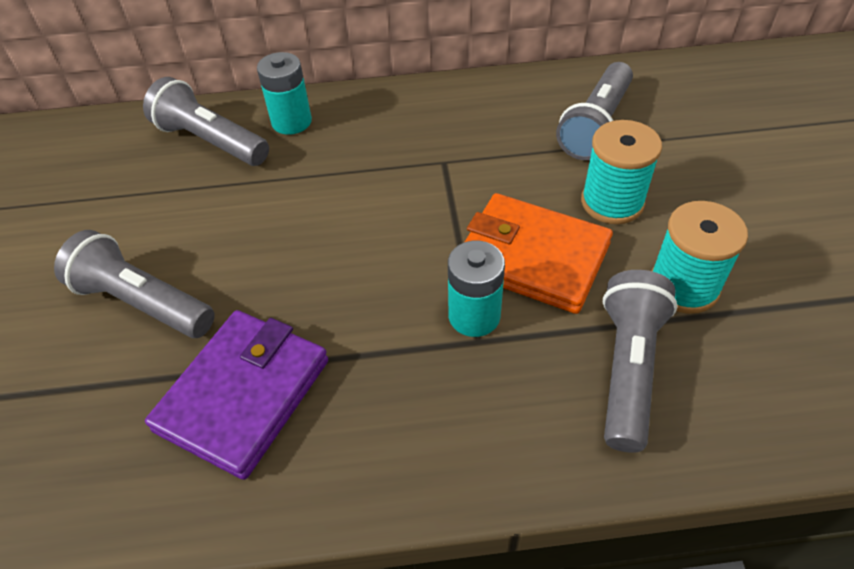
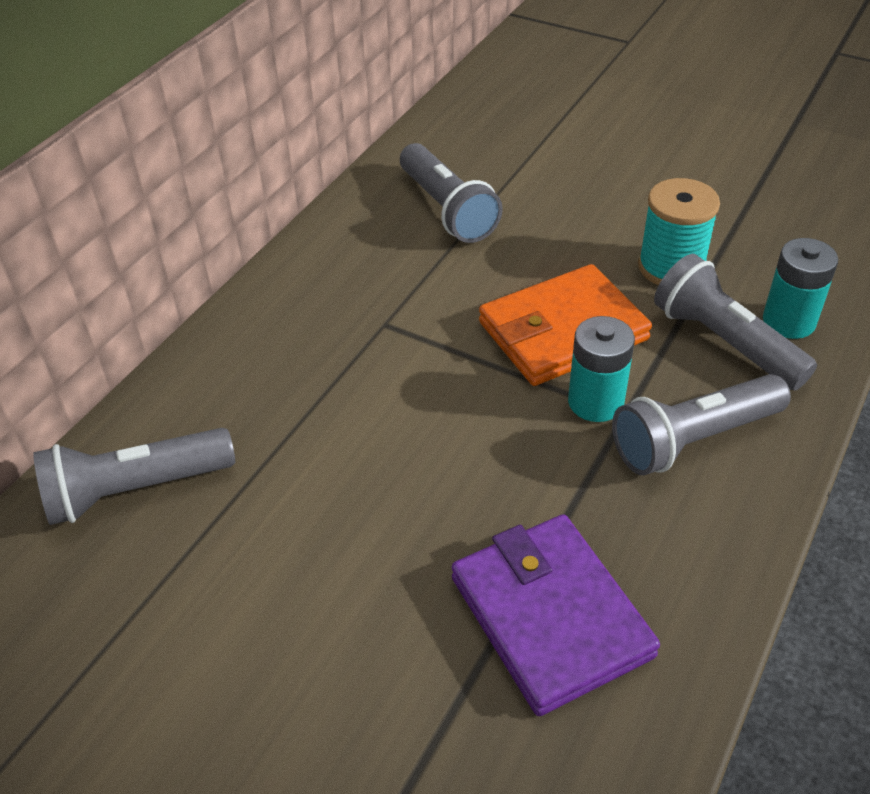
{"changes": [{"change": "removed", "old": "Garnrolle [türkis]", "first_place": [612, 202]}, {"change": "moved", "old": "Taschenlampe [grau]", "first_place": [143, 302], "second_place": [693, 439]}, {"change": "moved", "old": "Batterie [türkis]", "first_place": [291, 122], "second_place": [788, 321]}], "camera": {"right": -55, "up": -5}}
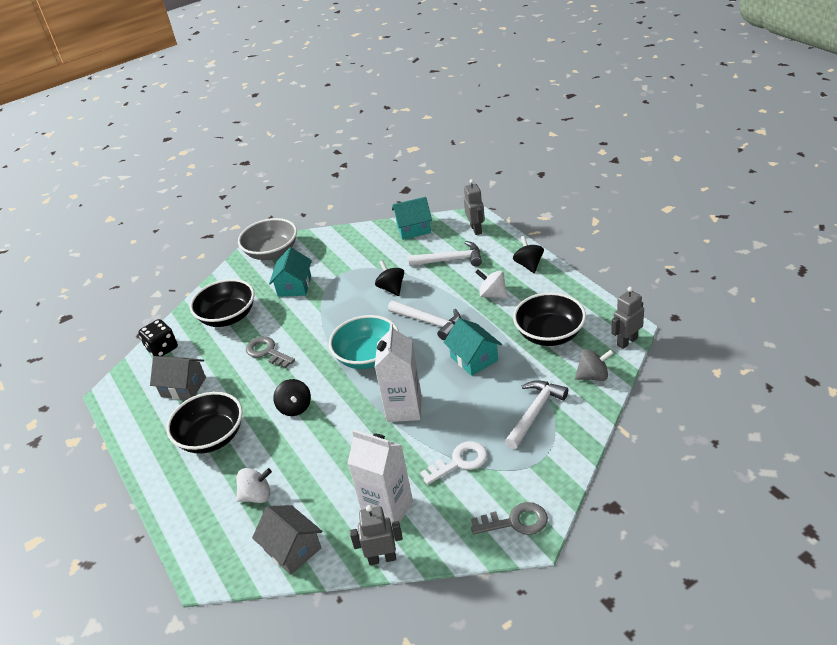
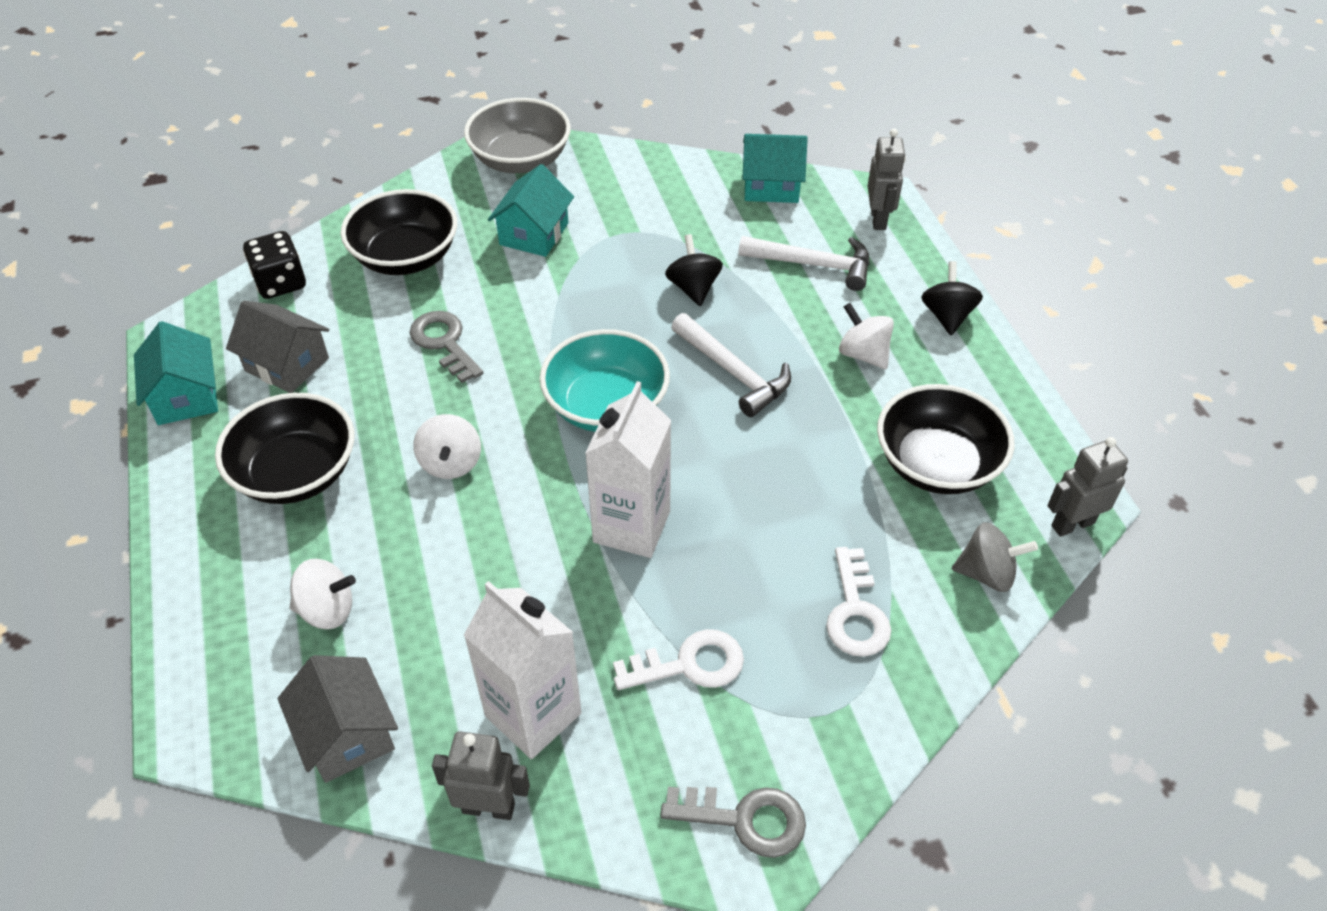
{"changes": [{"change": "moved", "old": "Haus [türkis]", "first_place": [474, 359], "second_place": [186, 396]}, {"change": "replaced", "old": "Hammer [weiß]", "new": "Schlüssel [weiß]", "first_place": [535, 413], "second_place": [855, 612]}, {"change": "recoloured", "old": "Kreisel [schwarz]", "new": "Kreisel [weiß]", "first_place": [295, 408], "second_place": [451, 463]}], "camera": {"right": 10, "up": 10}}
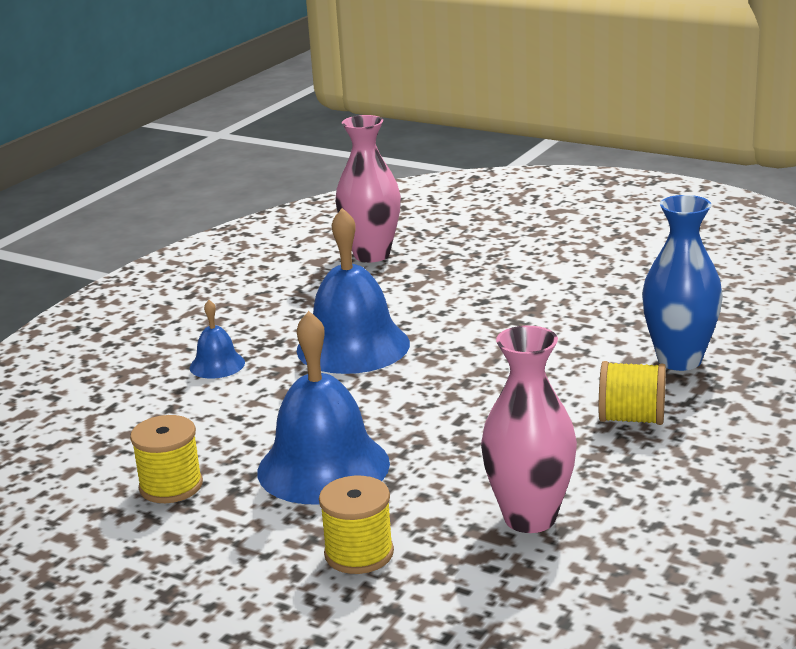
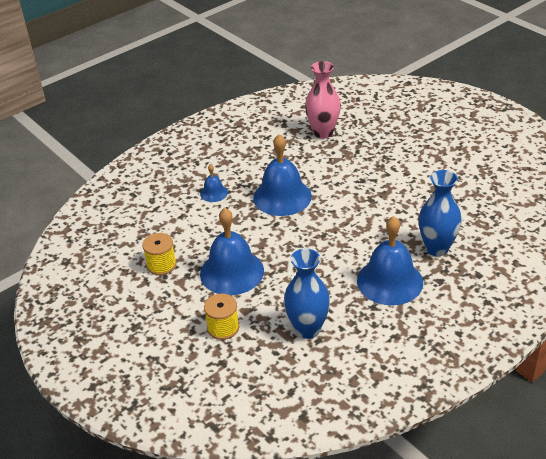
{"changes": [{"change": "replaced", "old": "Garnrolle [gelb]", "new": "Glocke [blau]", "first_place": [632, 419], "second_place": [390, 281]}, {"change": "recoloured", "old": "Vase [rosa]", "new": "Vase [blau]", "first_place": [530, 518], "second_place": [307, 329]}], "camera": {"right": 20, "up": 15}}
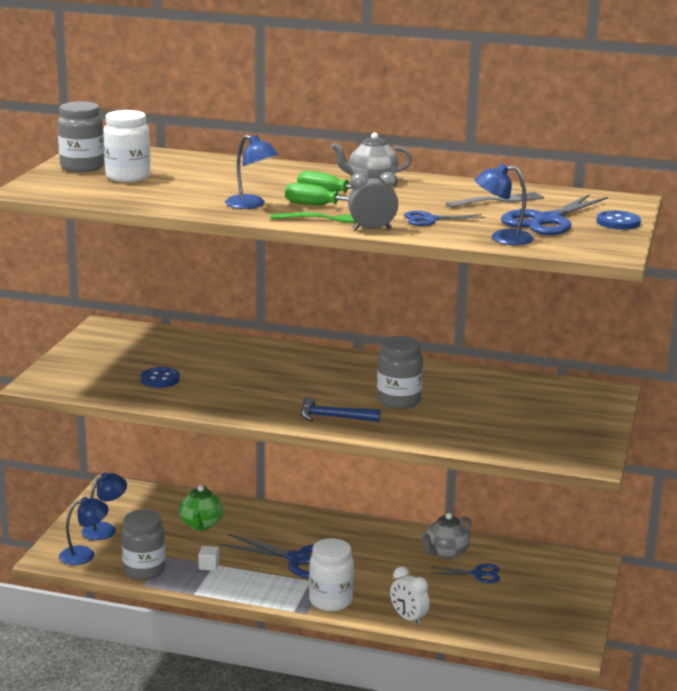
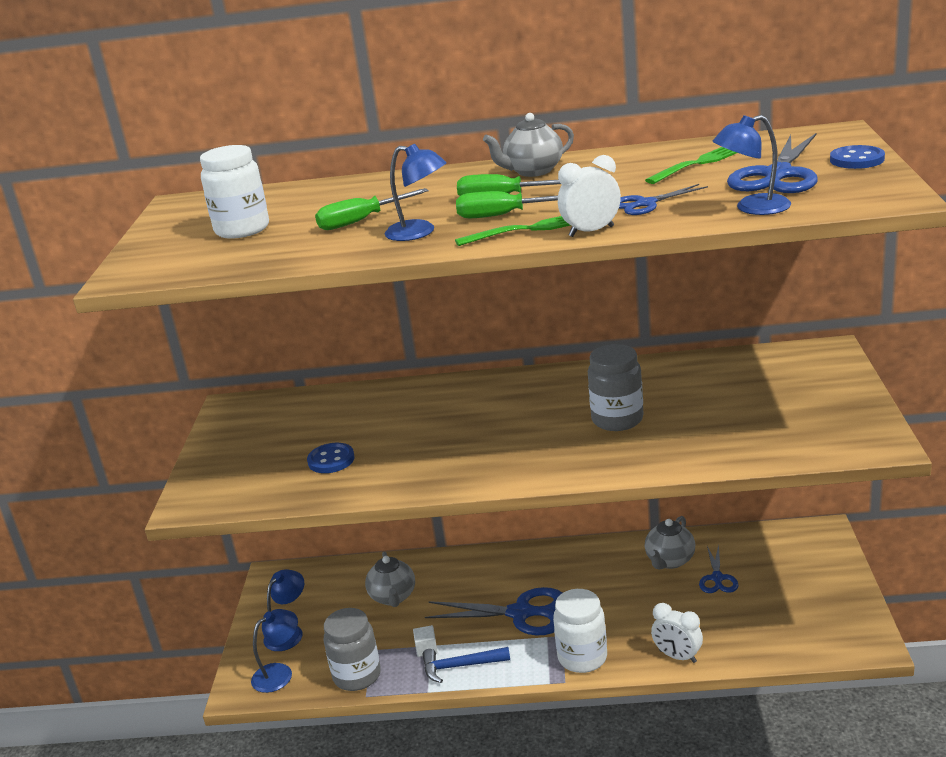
{"changes": [{"change": "removed", "old": "Einmachglas [grau]", "first_place": [82, 167]}, {"change": "added", "new": "Schraubenzieher [grün]", "second_place": [361, 221]}, {"change": "moved", "old": "Hammer [blau]", "first_place": [333, 417], "second_place": [460, 666]}, {"change": "recoloured", "old": "Teekanne [grün]", "new": "Teekanne [grau]", "first_place": [201, 525], "second_place": [393, 597]}, {"change": "recoloured", "old": "Wecker [grau]", "new": "Wecker [weiß]", "first_place": [372, 229], "second_place": [591, 231]}, {"change": "recoloured", "old": "Gabel [grau]", "new": "Gabel [grün]", "first_place": [498, 200], "second_place": [698, 164]}, {"change": "turned", "old": "Schere [blau]", "first_place": [477, 574], "second_place": [717, 578], "degrees": 105}], "camera": {"right": -10, "up": 5}}
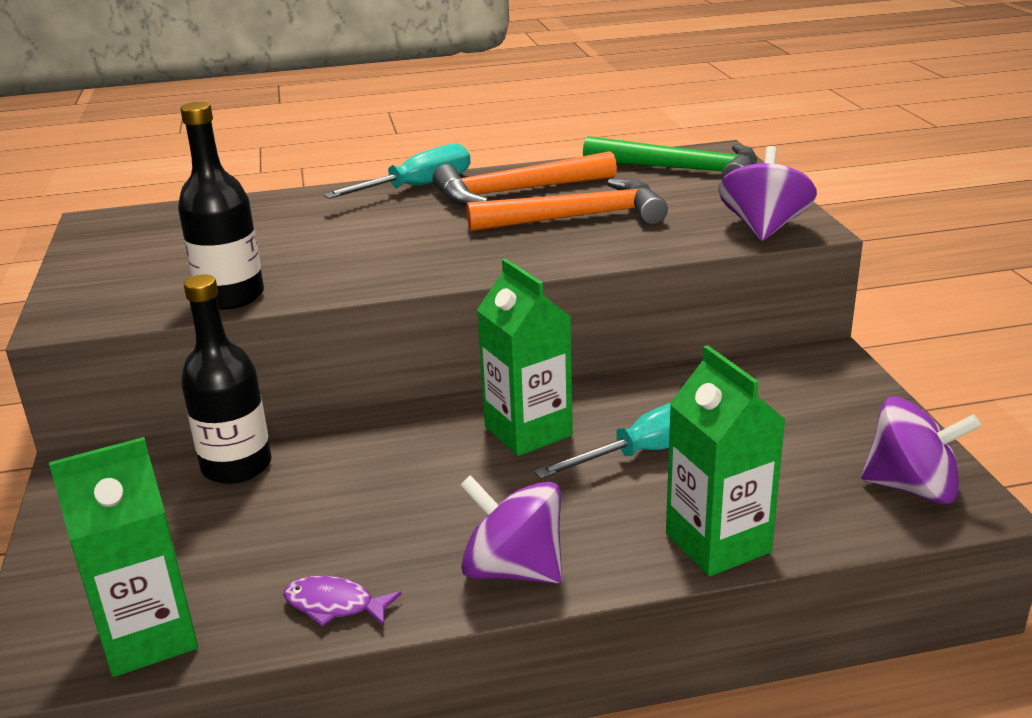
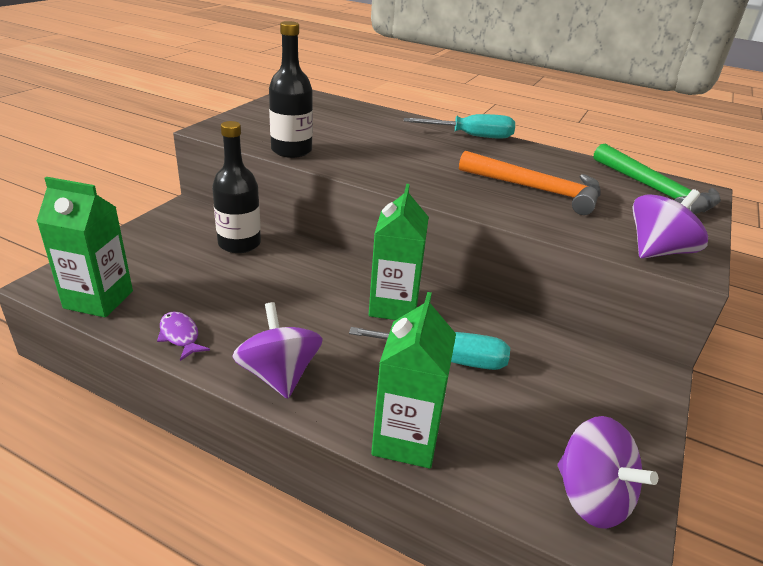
{"changes": [{"change": "removed", "old": "Hammer [orange]", "first_place": [516, 192]}], "camera": {"right": 35, "up": 5}}
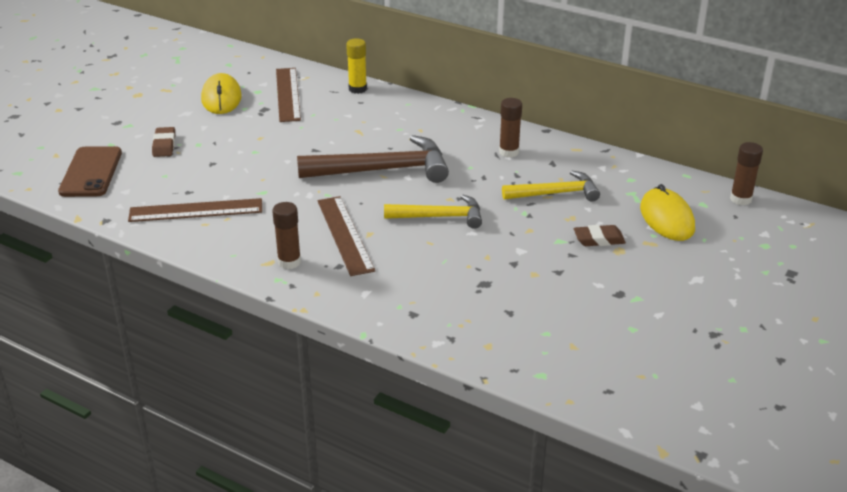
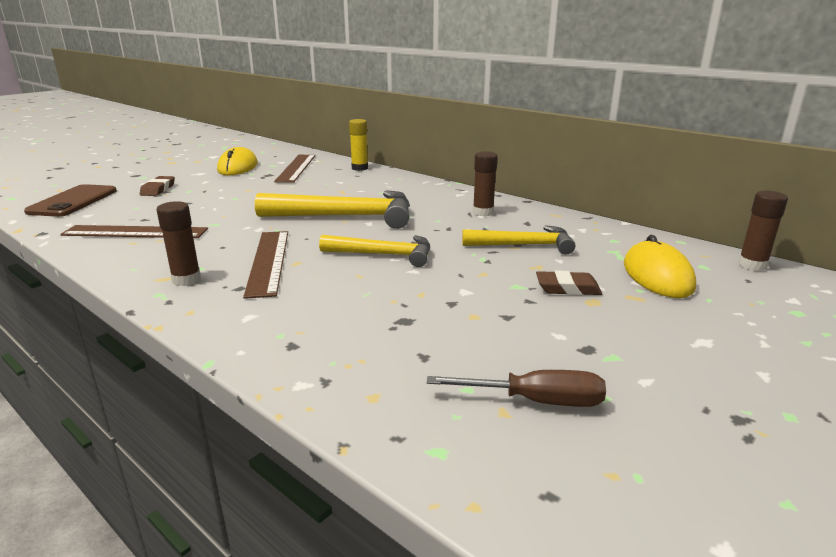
{"changes": [{"change": "added", "new": "Schraubenzieher [braun]", "second_place": [536, 401]}, {"change": "recoloured", "old": "Hammer [braun]", "new": "Hammer [gelb]", "first_place": [383, 170], "second_place": [347, 216]}], "camera": {"right": 10, "up": -10}}
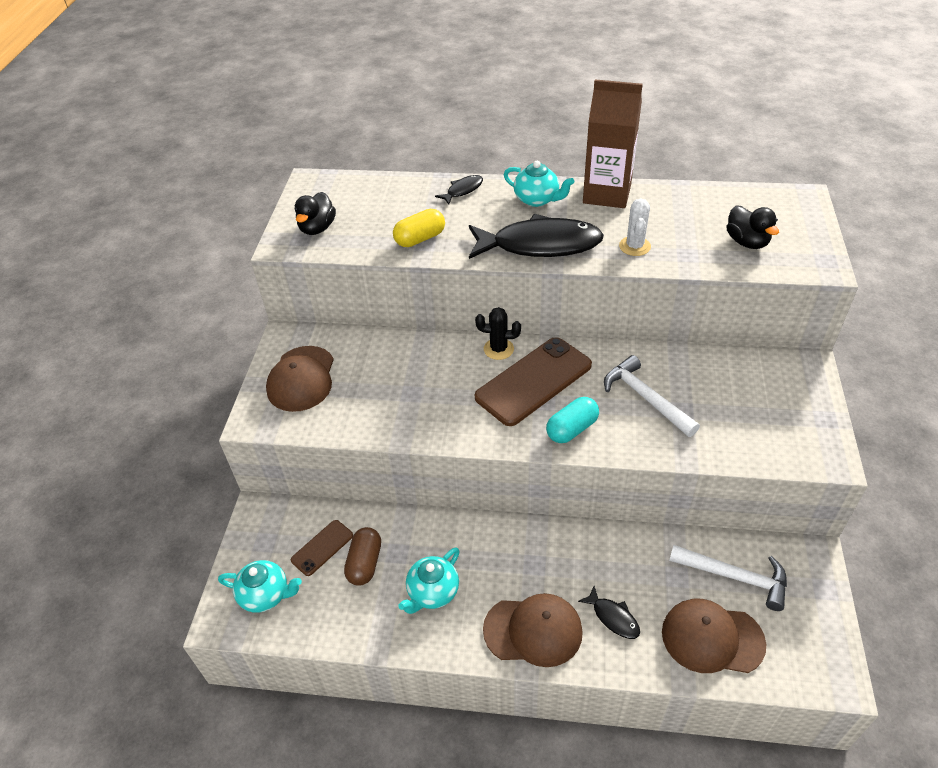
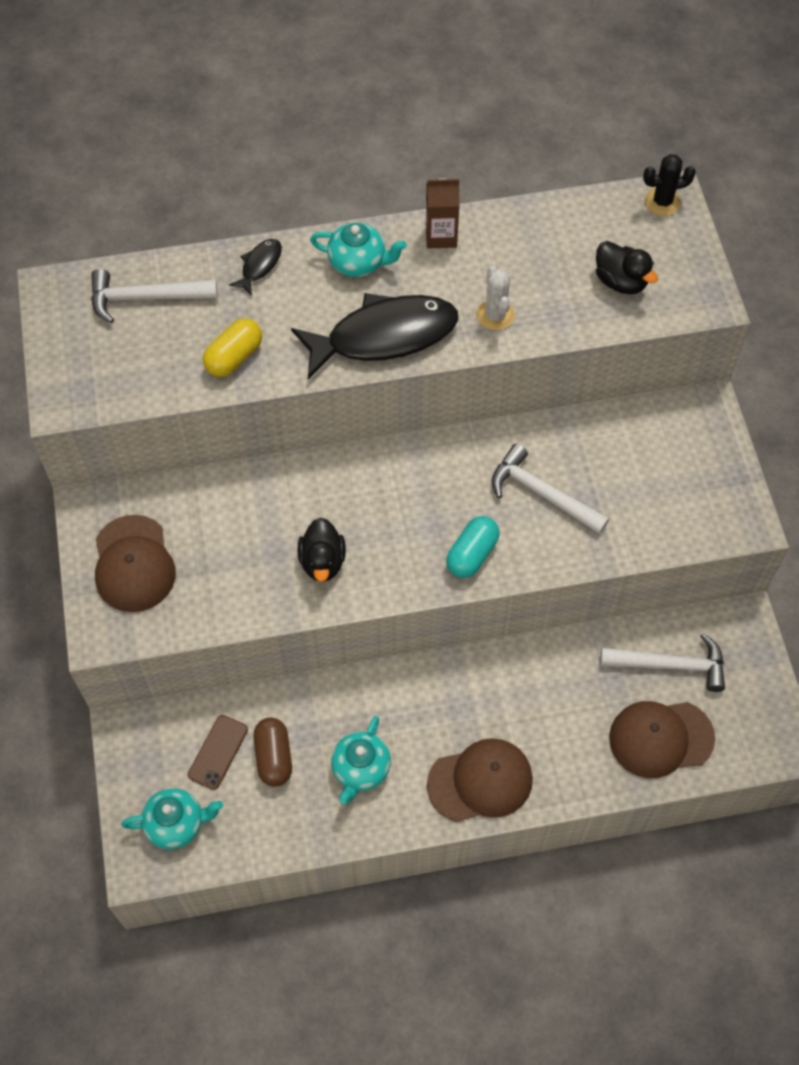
{"changes": [{"change": "removed", "old": "Handy [braun]", "first_place": [533, 381]}, {"change": "removed", "old": "Fisch [schwarz]", "first_place": [613, 617]}, {"change": "added", "new": "Hammer [weiß]", "second_place": [145, 298]}, {"change": "moved", "old": "Ente [schwarz]", "first_place": [317, 228], "second_place": [322, 561]}, {"change": "moved", "old": "Kaktus [schwarz]", "first_place": [498, 349], "second_place": [662, 202]}, {"change": "resized", "old": "Getränkekarton [braun]", "first_place": [607, 194], "second_place": [441, 236], "factor": 0.56}], "camera": {"right": -20, "up": 15}}
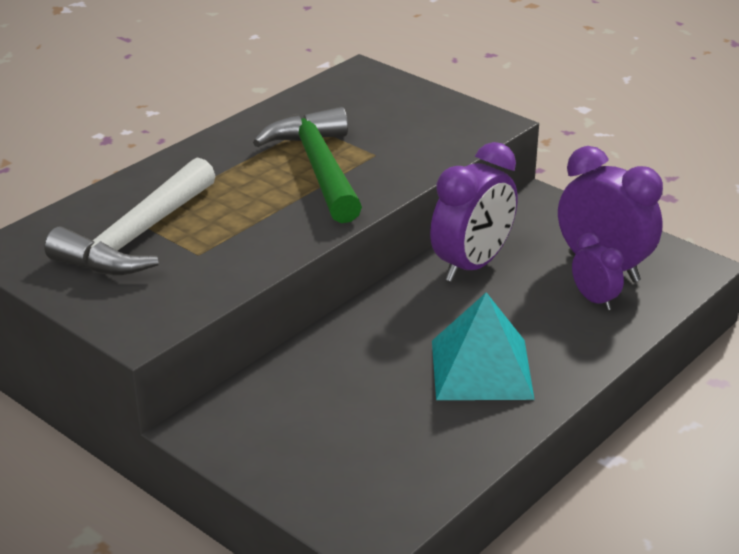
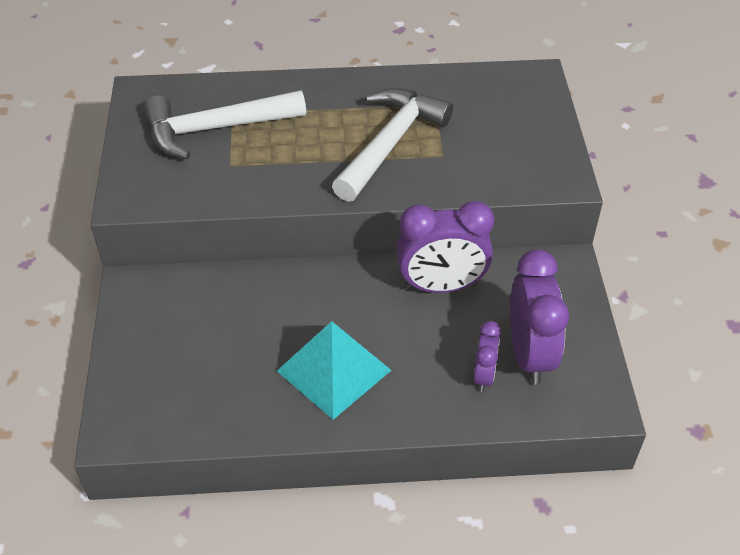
{"changes": [{"change": "recoloured", "old": "Hammer [grün]", "new": "Hammer [weiß]", "first_place": [318, 168], "second_place": [390, 143]}], "camera": {"right": 45, "up": 15}}
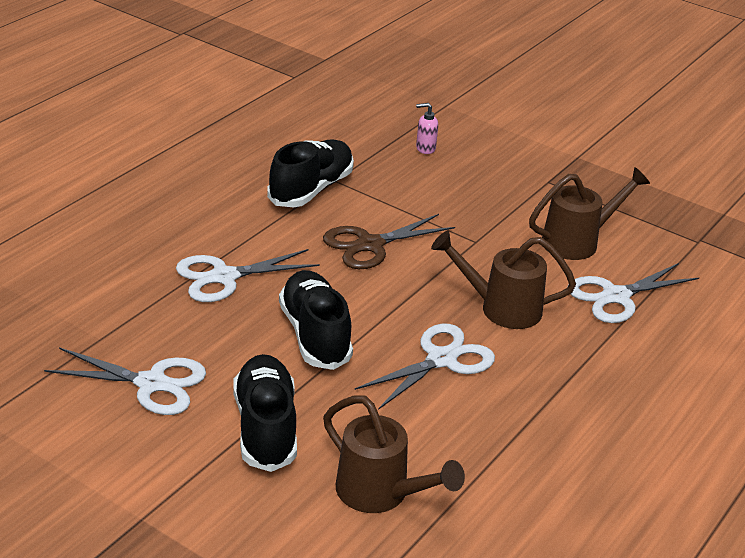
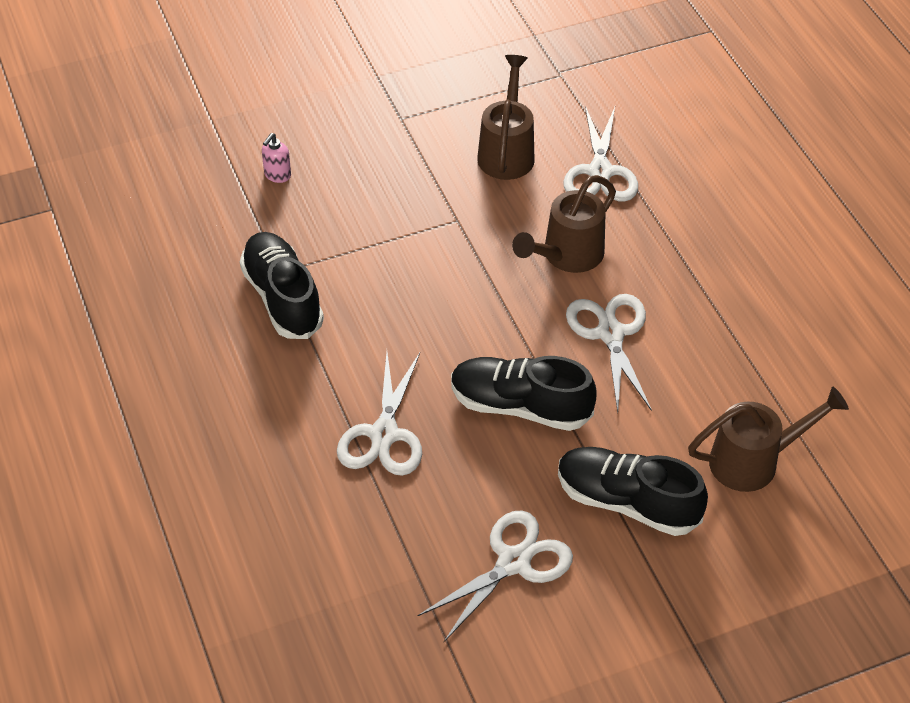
{"changes": [{"change": "removed", "old": "Schere [braun]", "first_place": [370, 245]}], "camera": {"right": -55, "up": 15}}
